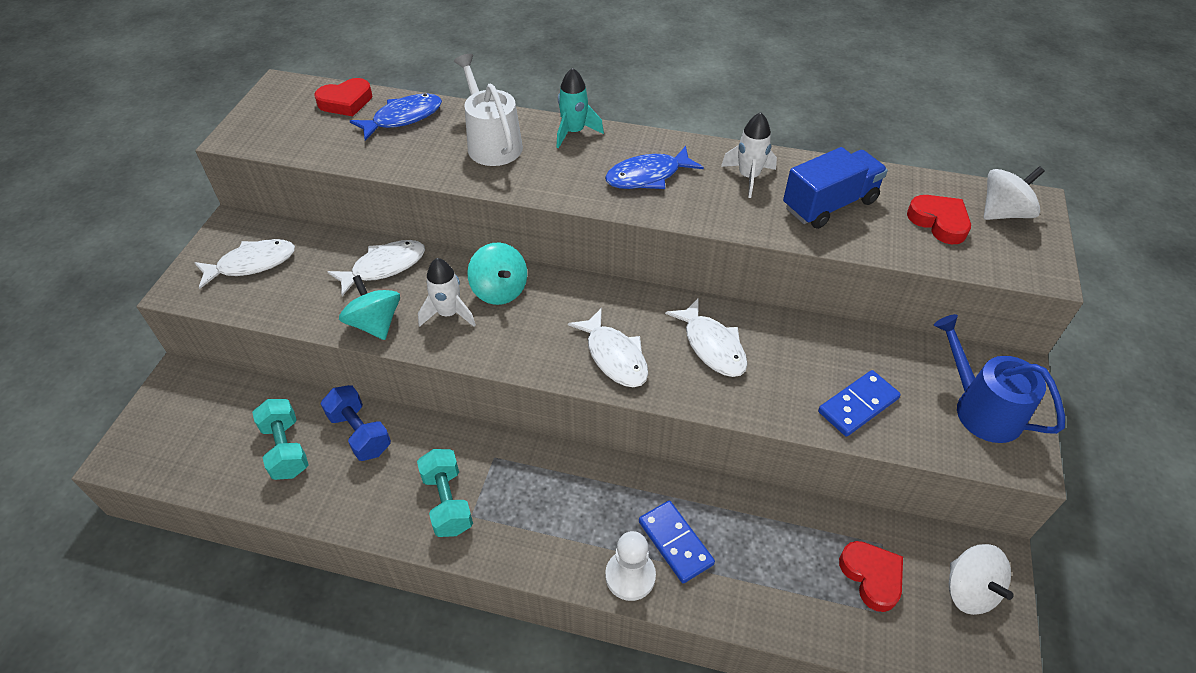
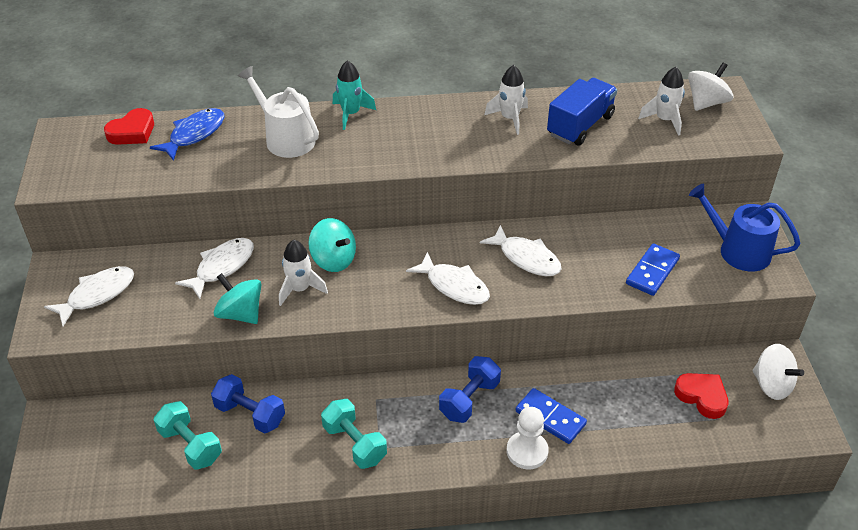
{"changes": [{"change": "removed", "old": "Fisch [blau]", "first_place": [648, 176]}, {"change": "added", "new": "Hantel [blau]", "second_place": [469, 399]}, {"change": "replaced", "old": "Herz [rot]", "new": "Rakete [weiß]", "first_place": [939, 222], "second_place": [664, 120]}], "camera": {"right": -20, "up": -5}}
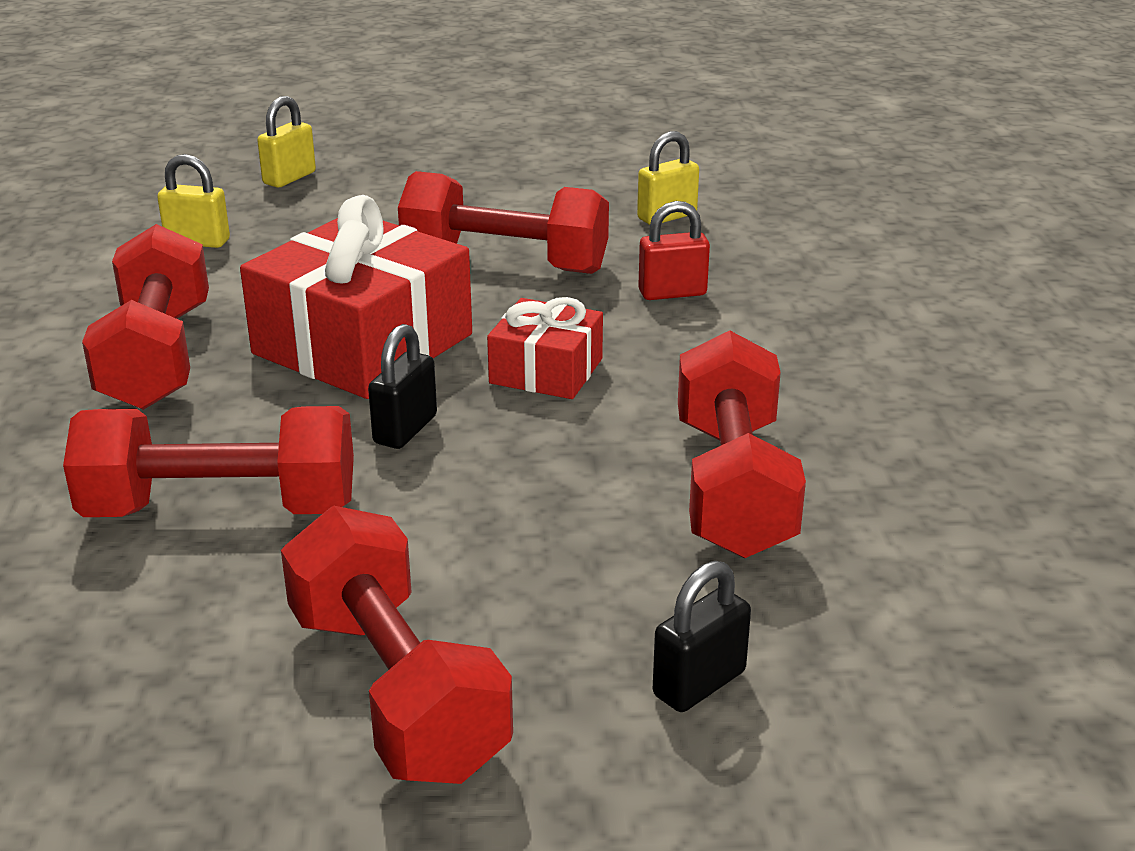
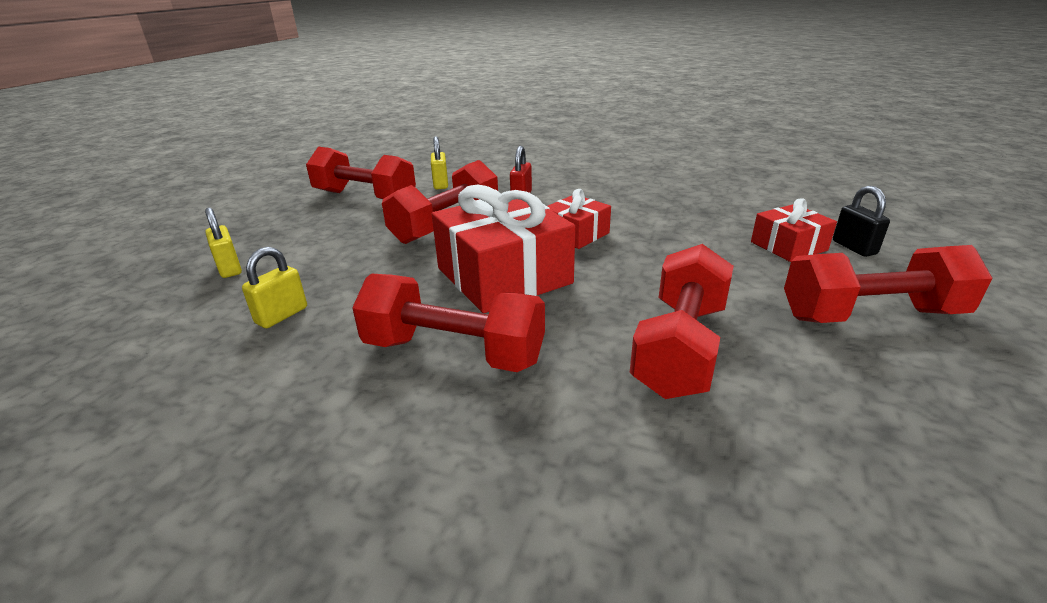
{"changes": [{"change": "removed", "old": "Vorhängeschloss [schwarz]", "first_place": [405, 429]}, {"change": "added", "new": "Geschenk [rot]", "second_place": [788, 246]}, {"change": "moved", "old": "Hantel [rot]", "first_place": [733, 487], "second_place": [365, 197]}], "camera": {"right": -65, "up": 0}}
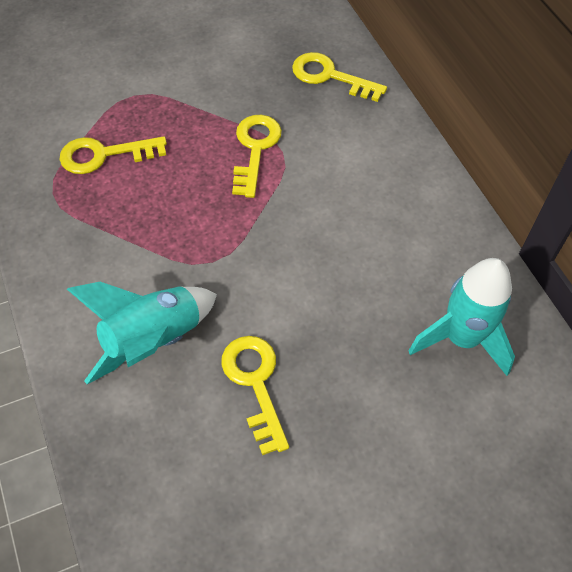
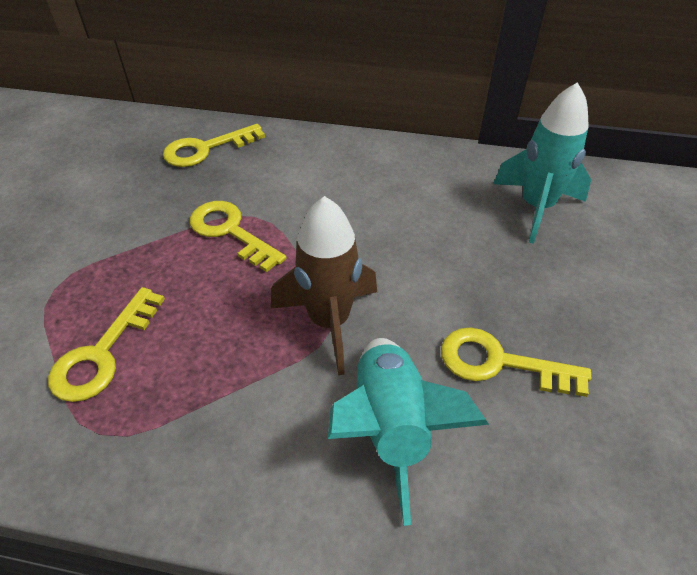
{"changes": [{"change": "added", "new": "Rakete [braun]", "second_place": [329, 322]}], "camera": {"right": -55, "up": -10}}
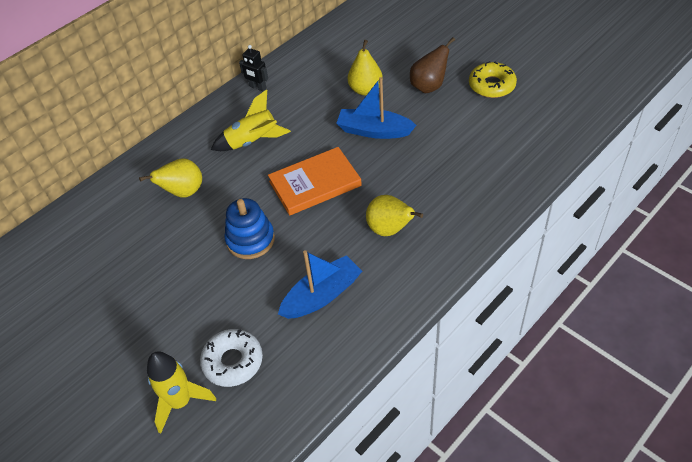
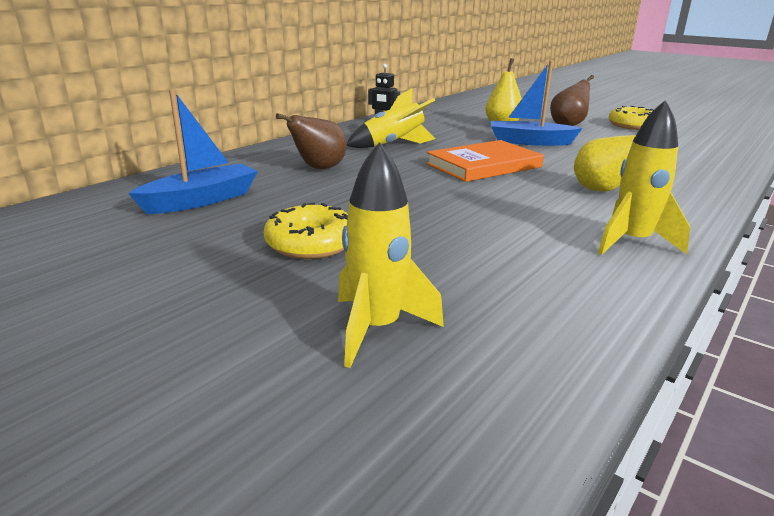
{"changes": [{"change": "removed", "old": "Donut [weiß]", "first_place": [233, 361]}, {"change": "removed", "old": "Stapelspielzeug [blau]", "first_place": [250, 240]}, {"change": "added", "new": "Donut [gelb]", "second_place": [311, 243]}, {"change": "added", "new": "Rakete [gelb]", "second_place": [632, 243]}, {"change": "moved", "old": "Boot [blau]", "first_place": [322, 295], "second_place": [201, 200]}, {"change": "recoloured", "old": "Birne [gelb]", "new": "Birne [braun]", "first_place": [183, 192], "second_place": [319, 168]}], "camera": {"right": -10, "up": -25}}
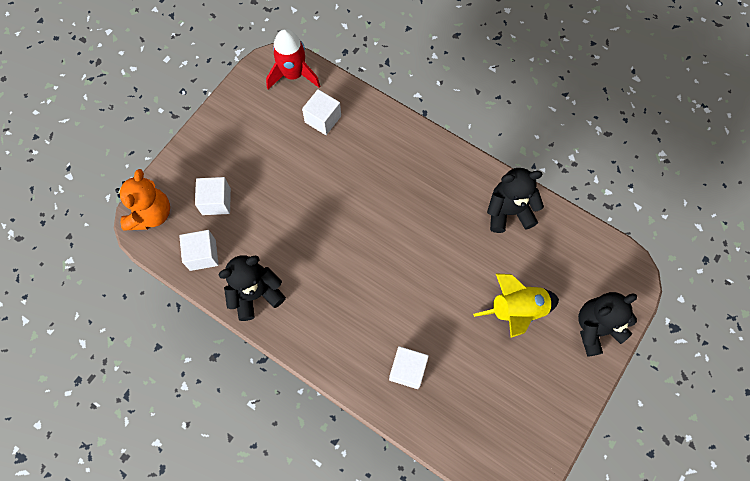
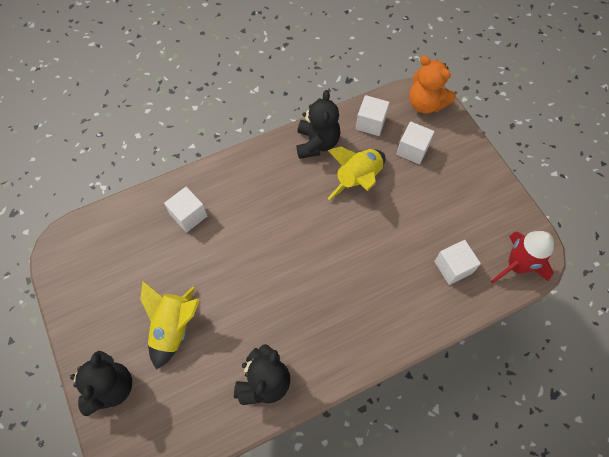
{"changes": [{"change": "added", "new": "Rakete [gelb]", "second_place": [358, 179]}], "camera": {"right": 120, "up": -5}}
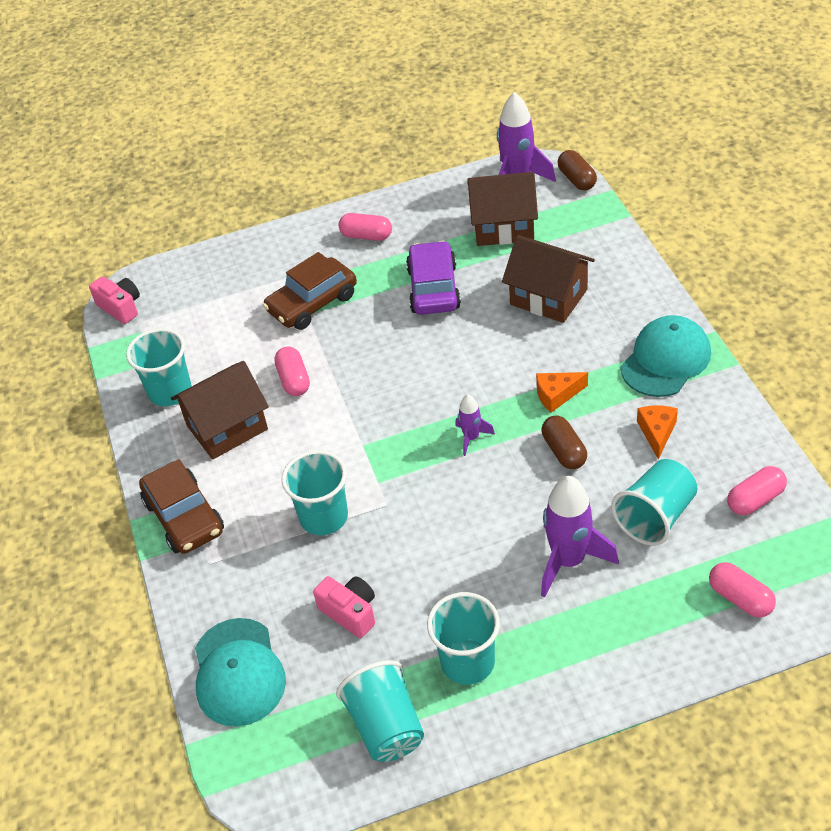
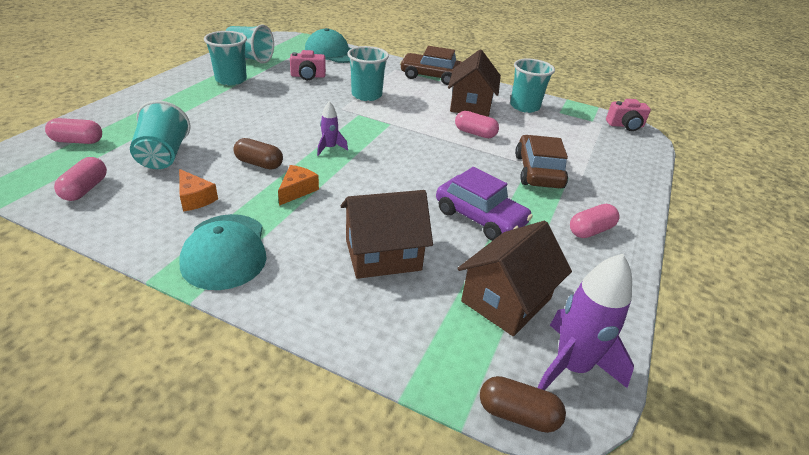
{"changes": [{"change": "removed", "old": "Rakete [lila]", "first_place": [568, 561]}], "camera": {"right": 125, "up": -10}}
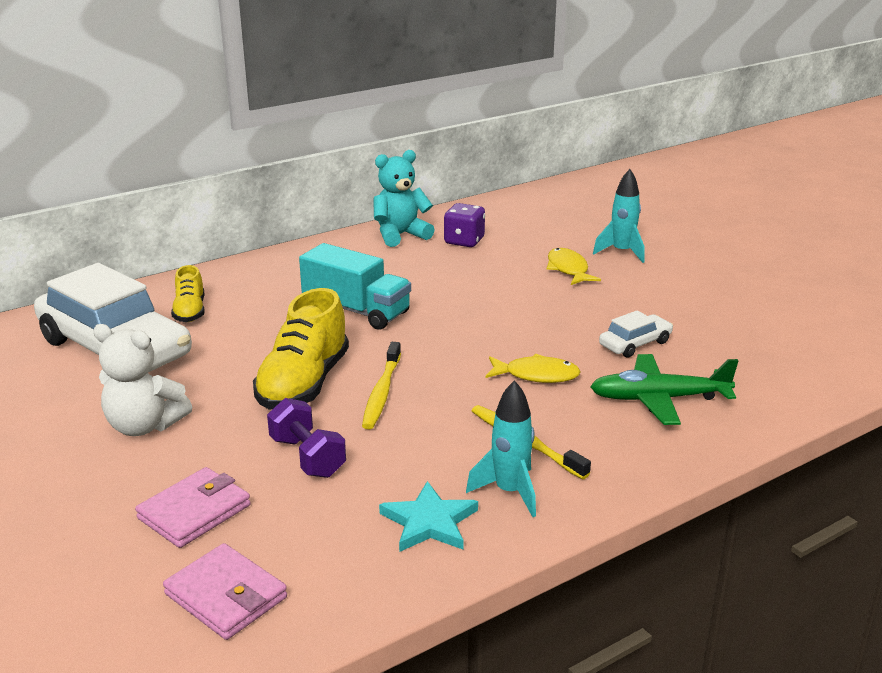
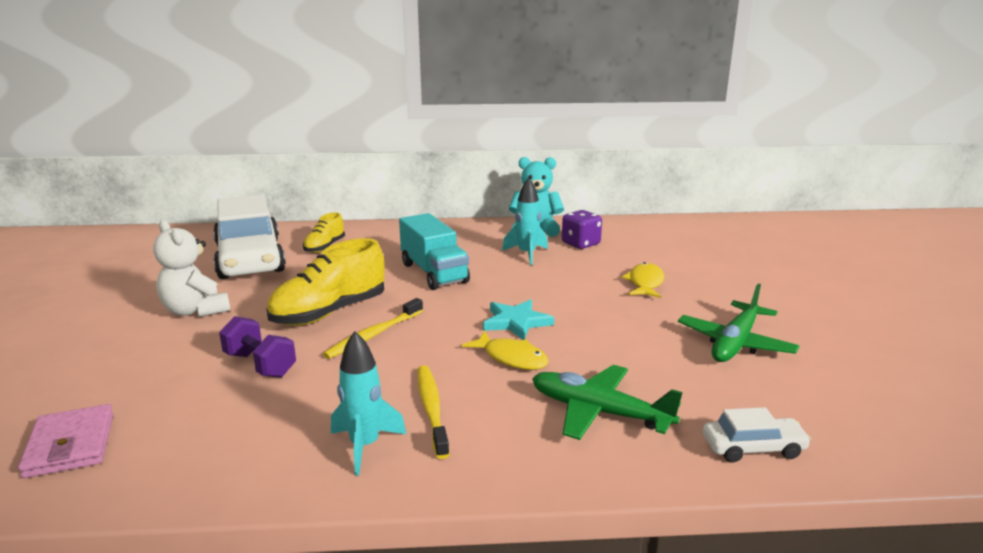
{"changes": [{"change": "removed", "old": "Geldbörse [rosa]", "first_place": [194, 512]}, {"change": "added", "new": "Flugzeug [grün]", "second_place": [735, 343]}, {"change": "moved", "old": "Stern [türkis]", "first_place": [429, 522], "second_place": [516, 322]}, {"change": "moved", "old": "Rakete [türkis]", "first_place": [621, 252], "second_place": [527, 254]}, {"change": "moved", "old": "Auto [weiß]", "first_place": [635, 344], "second_place": [753, 448]}, {"change": "turned", "old": "Hantel [lila]", "first_place": [307, 457], "second_place": [260, 365], "degrees": -45}], "camera": {"right": 30, "up": -5}}
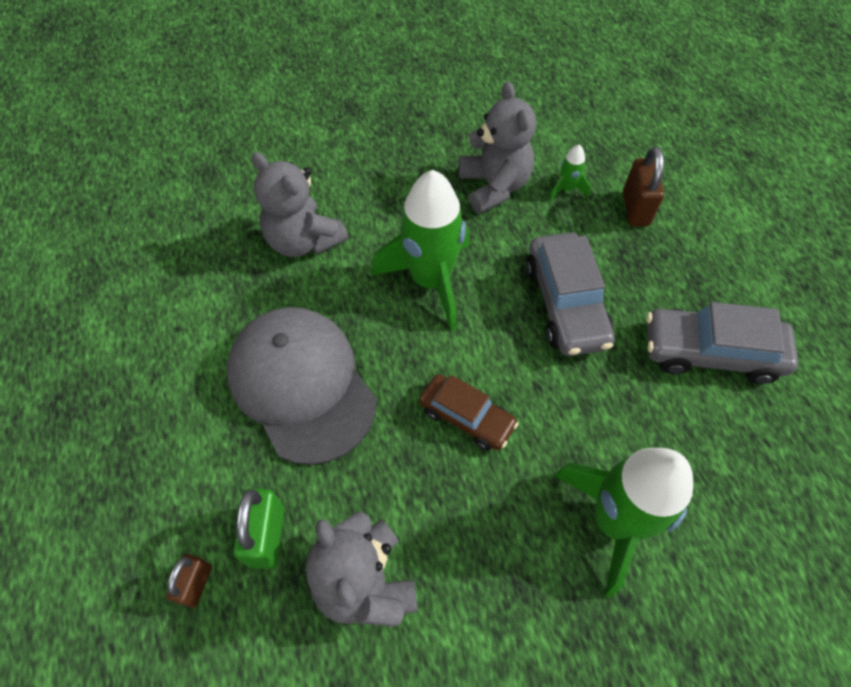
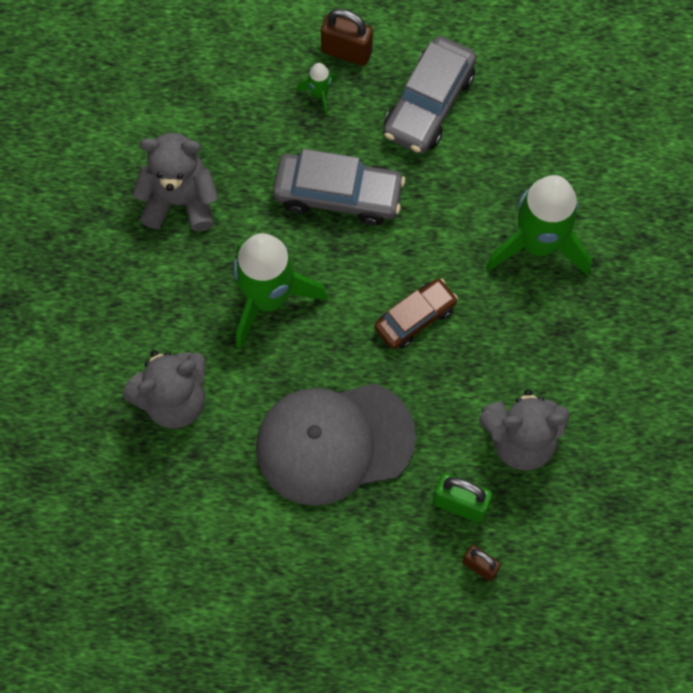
{"changes": [{"change": "moved", "old": "Rakete [grün]", "first_place": [566, 189], "second_place": [319, 94]}, {"change": "moved", "old": "Vorhängeschloss [braun]", "first_place": [635, 209], "second_place": [346, 51]}], "camera": {"right": -70, "up": 10}}
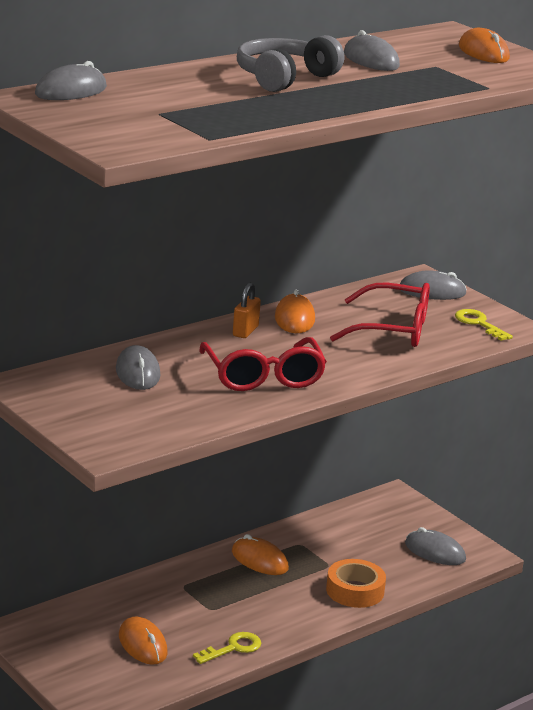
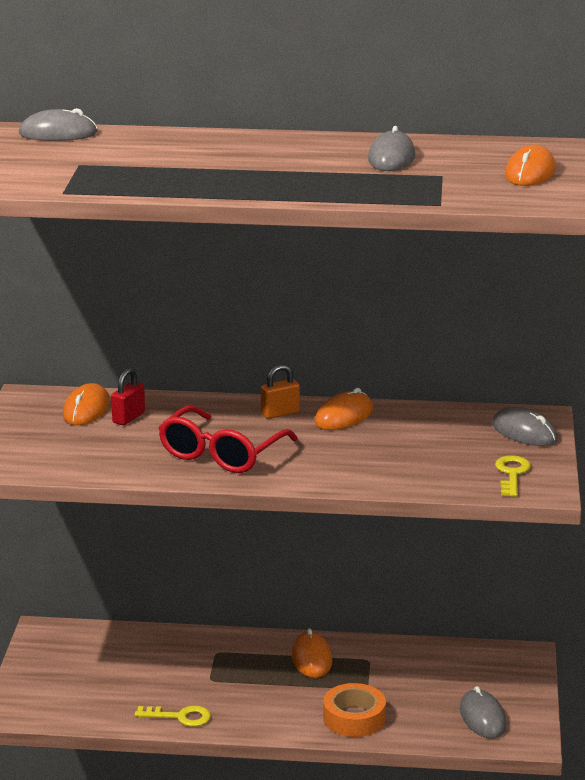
{"changes": [{"change": "removed", "old": "Kopfhörer [grau]", "first_place": [284, 78]}, {"change": "removed", "old": "Brille [rot]", "first_place": [392, 330]}, {"change": "moved", "old": "Computermaus [orange]", "first_place": [142, 644], "second_place": [86, 409]}, {"change": "replaced", "old": "Computermaus [grau]", "new": "Vorhängeschloss [rot]", "first_place": [137, 373], "second_place": [128, 418]}], "camera": {"right": 45, "up": 0}}
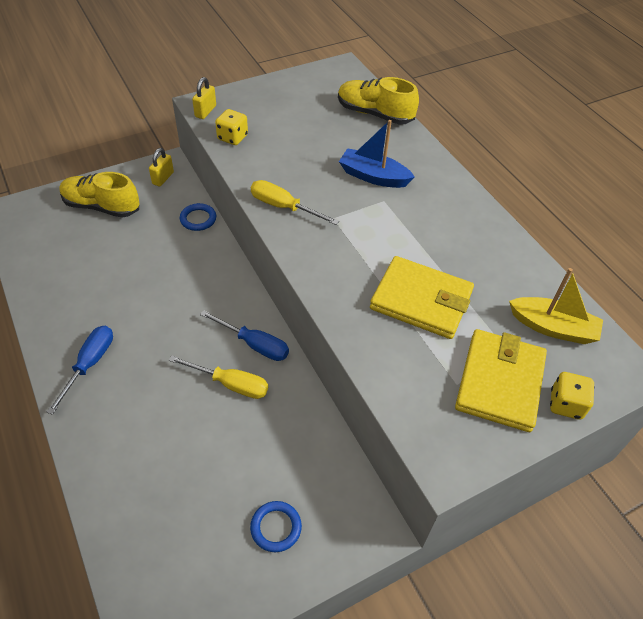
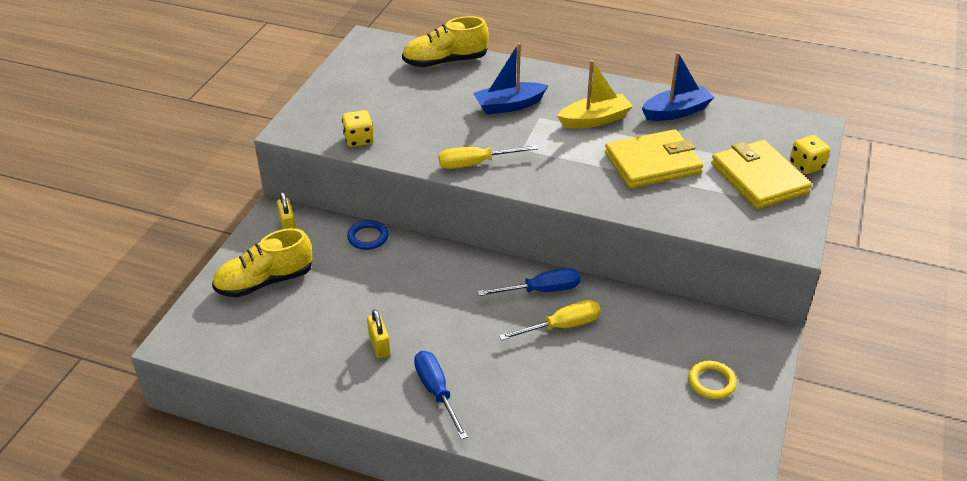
{"changes": [{"change": "added", "new": "Boot [blau]", "second_place": [676, 112]}, {"change": "moved", "old": "Vorhängeschloss [gelb]", "first_place": [205, 111], "second_place": [379, 346]}, {"change": "moved", "old": "Boot [gelb]", "first_place": [553, 328], "second_place": [594, 120]}, {"change": "recoloured", "old": "Ring [blau]", "new": "Ring [gelb]", "first_place": [276, 527], "second_place": [711, 382]}], "camera": {"right": -40, "up": -10}}
